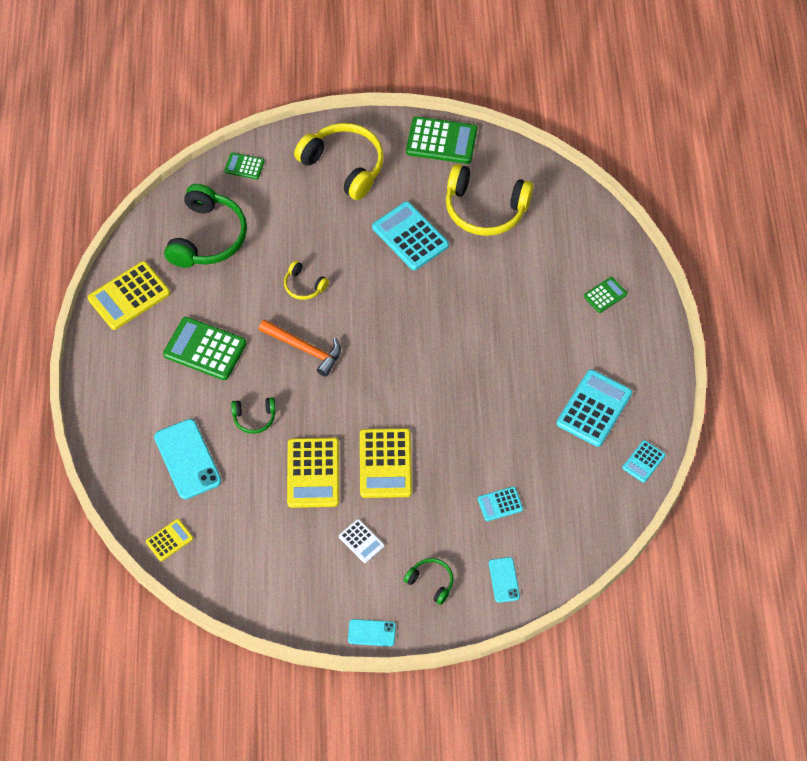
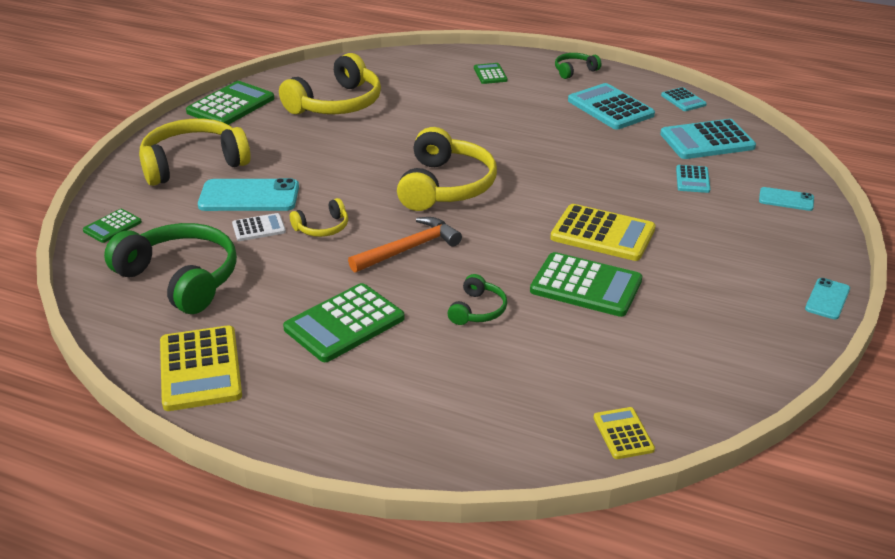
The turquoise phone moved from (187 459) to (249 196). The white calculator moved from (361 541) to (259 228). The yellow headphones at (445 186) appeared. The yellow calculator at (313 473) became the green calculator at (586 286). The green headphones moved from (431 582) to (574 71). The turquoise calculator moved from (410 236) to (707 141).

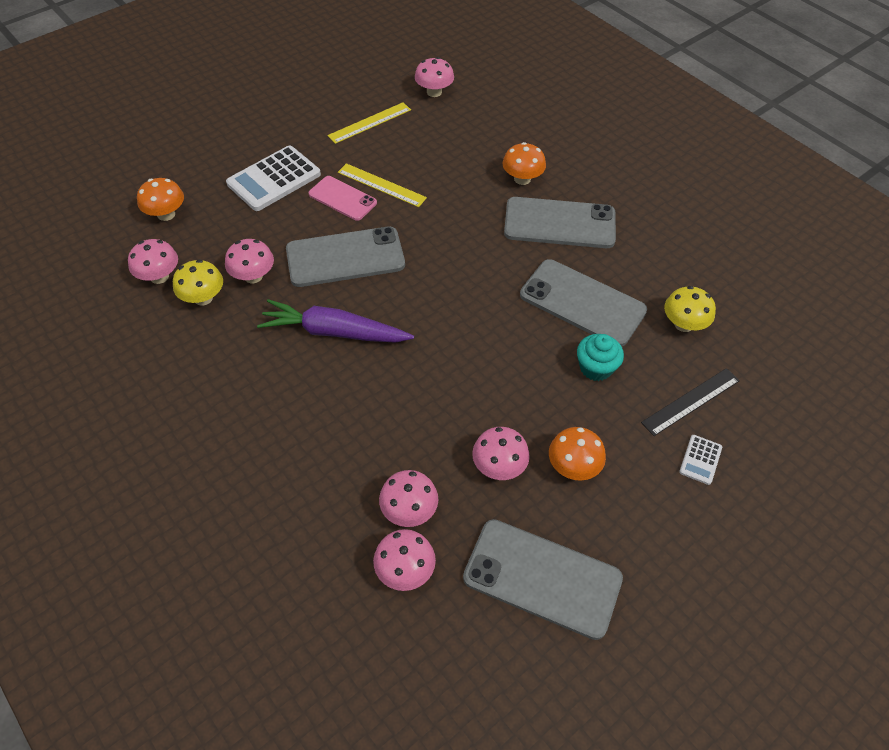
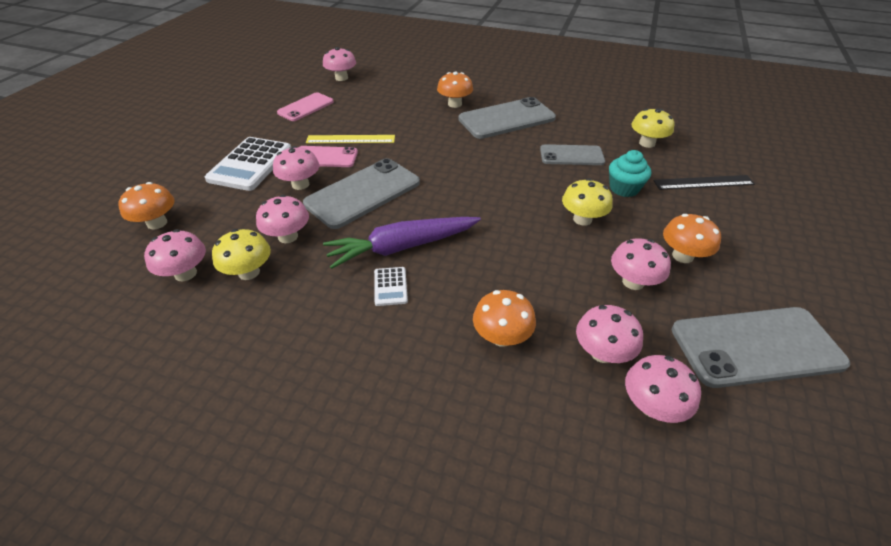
The pink mushroom at (300 184) appeared. The yellow ruler at (369 122) was replaced by the pink phone at (306 107). The white calculator moved from (700 460) to (390 286). The orange mushroom at (501 336) appeared. The grey phone at (582 303) changed to 0.61 times the size. The yellow mushroom at (582 219) appeared. The black ruler at (690 401) turned 60 degrees clockwise.

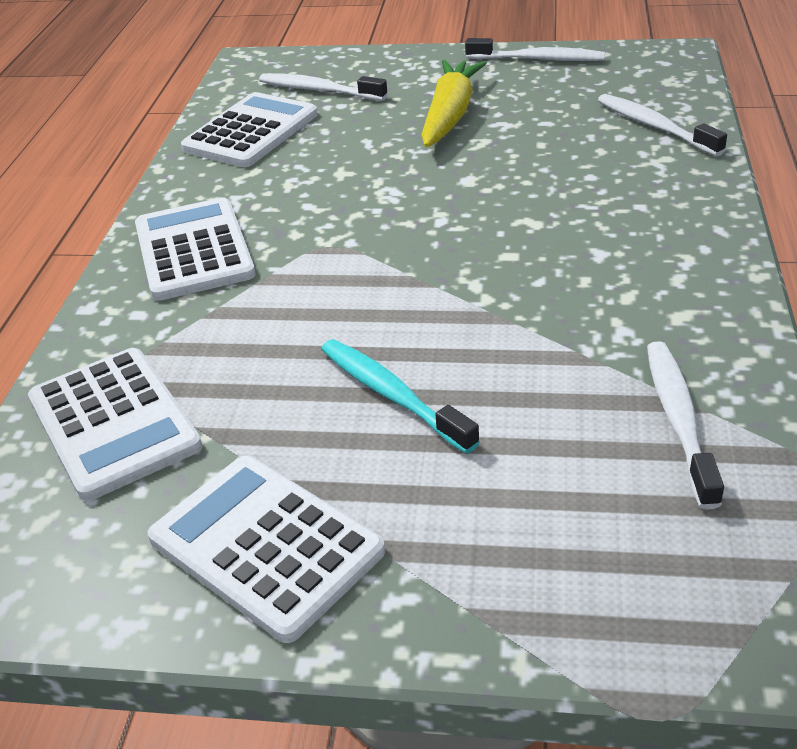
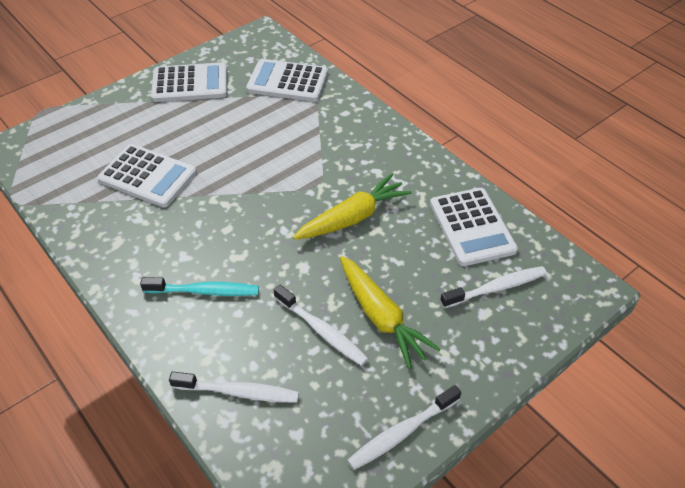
The white calculator moved from (194 250) to (148 176). The turquoise toothbrush moved from (392 395) to (204 291). The white toothbrush moved from (679 419) to (322 330). The yellow carrot at (353 217) appeared.

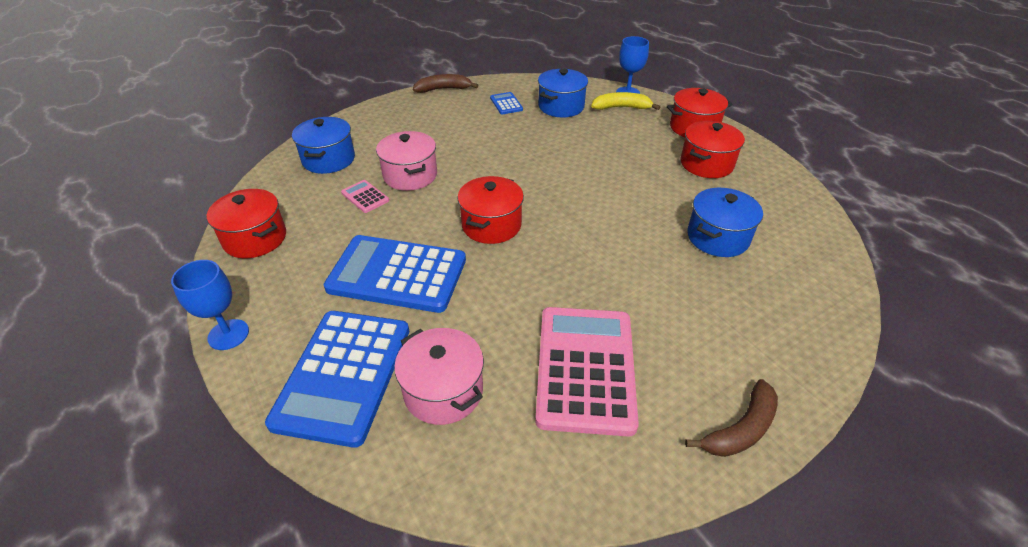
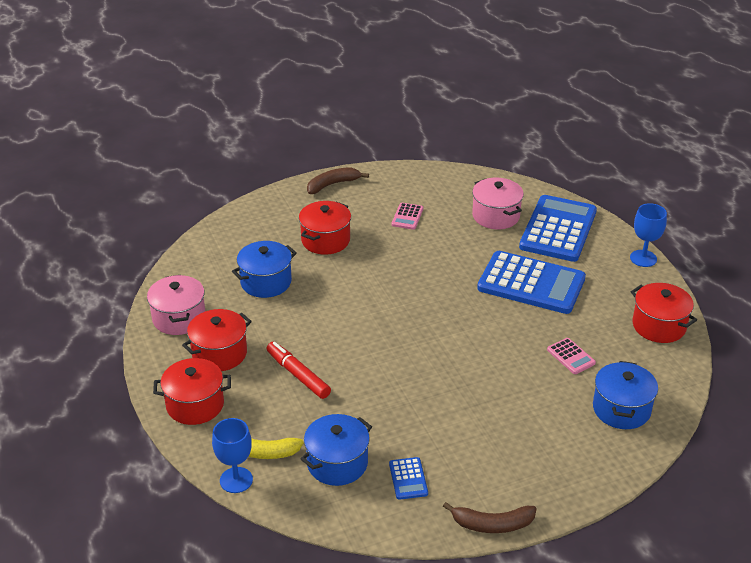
The pink pot moved from (410 175) to (179 318). The red marker at (298 375) appeared. The red pot moved from (491 225) to (325 240). The pink calculator at (585 368) changed to 0.42 times the size.

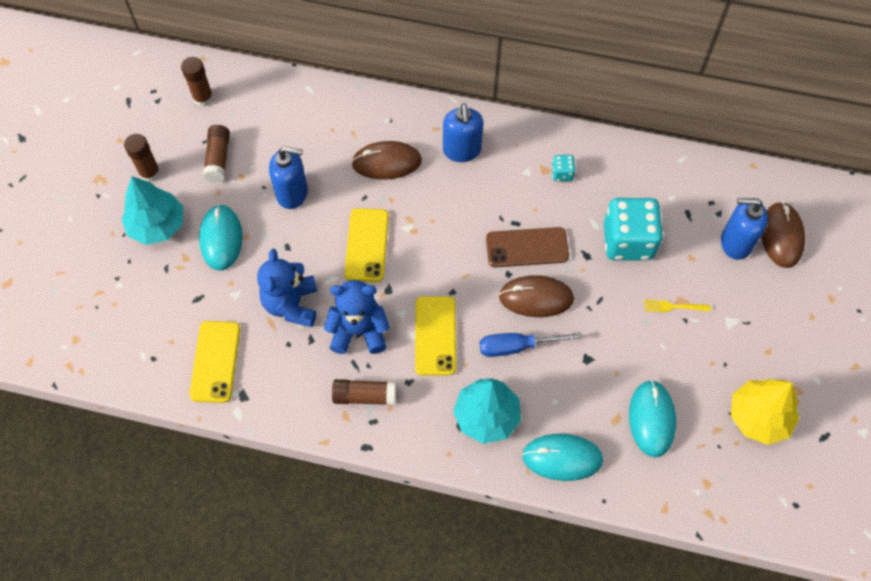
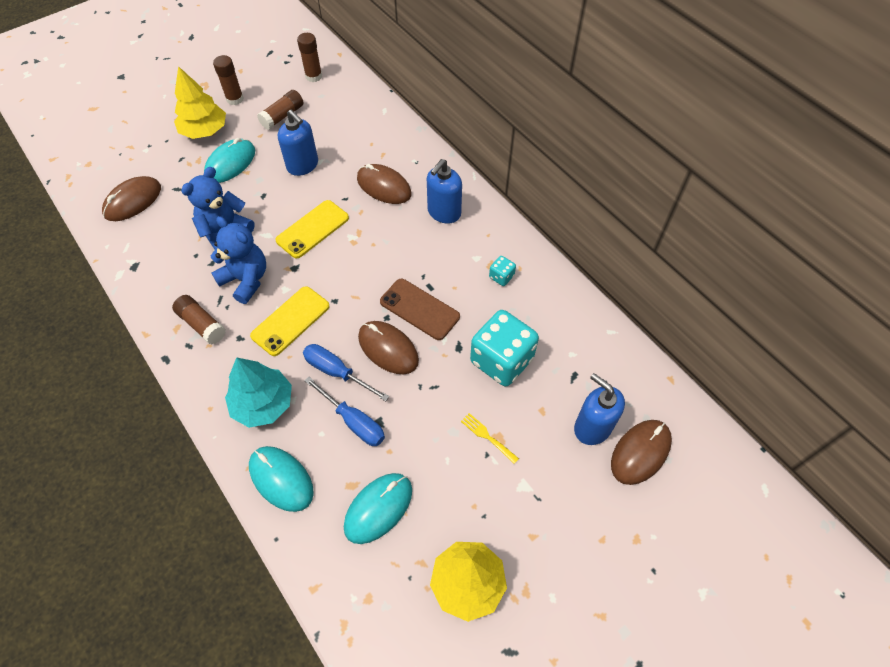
The brown mouse at (133 201) appeared. The turquoise tree at (157 225) became the yellow tree at (204 131). The blue screwdriver at (354 421) appeared. The yellow phone at (215 361) disappeared.

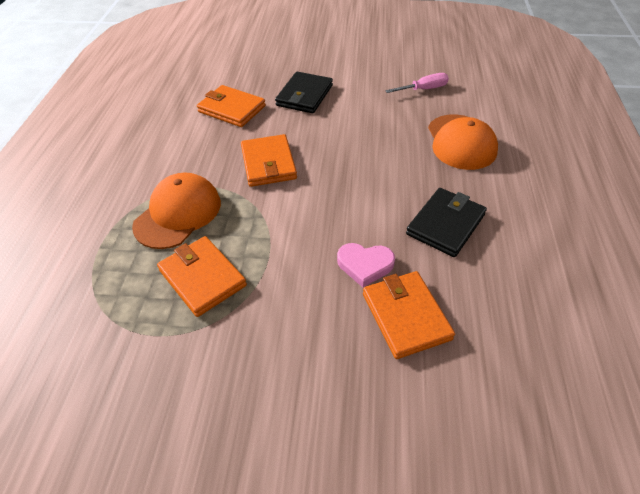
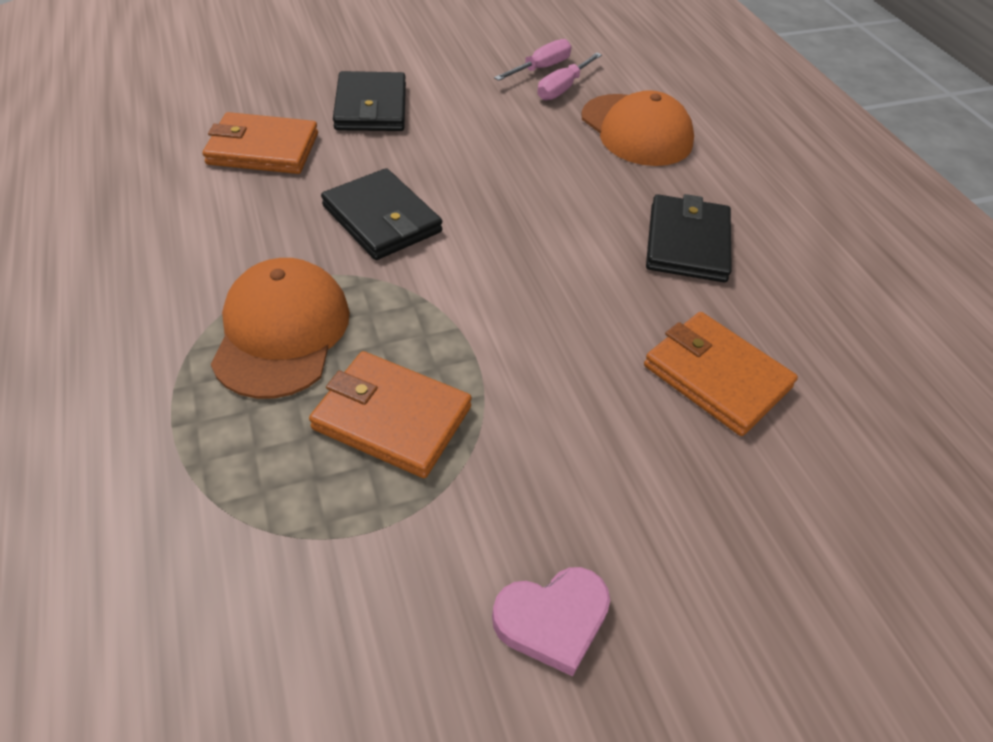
The orange wallet at (268 163) became the black wallet at (382 219). The pink heart moved from (365 265) to (552 620). The pink screwdriver at (562 88) appeared.

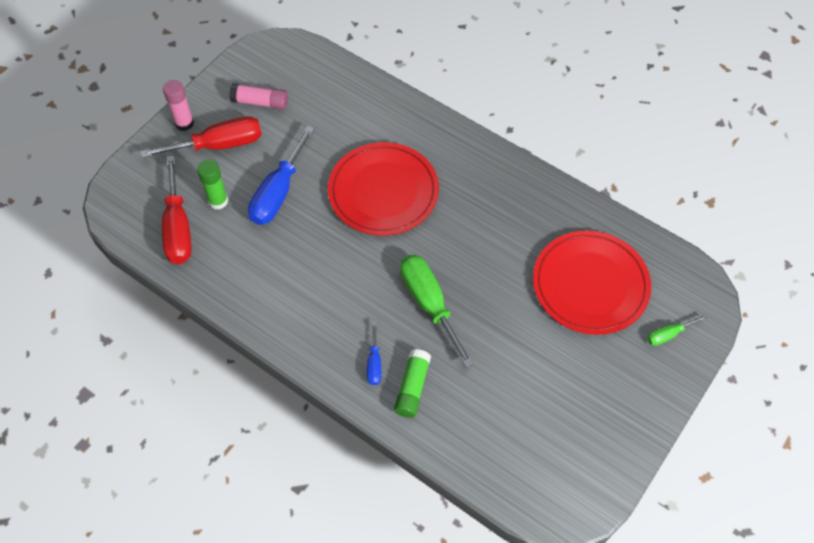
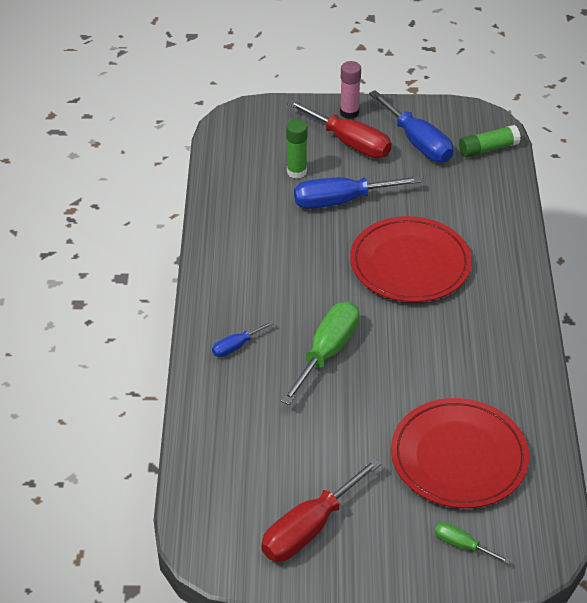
The red screwdriver moved from (178 228) to (309 528). The pink glue stick at (260 102) was replaced by the blue screwdriver at (418 142). The green glue stick moved from (412 388) to (488 149).

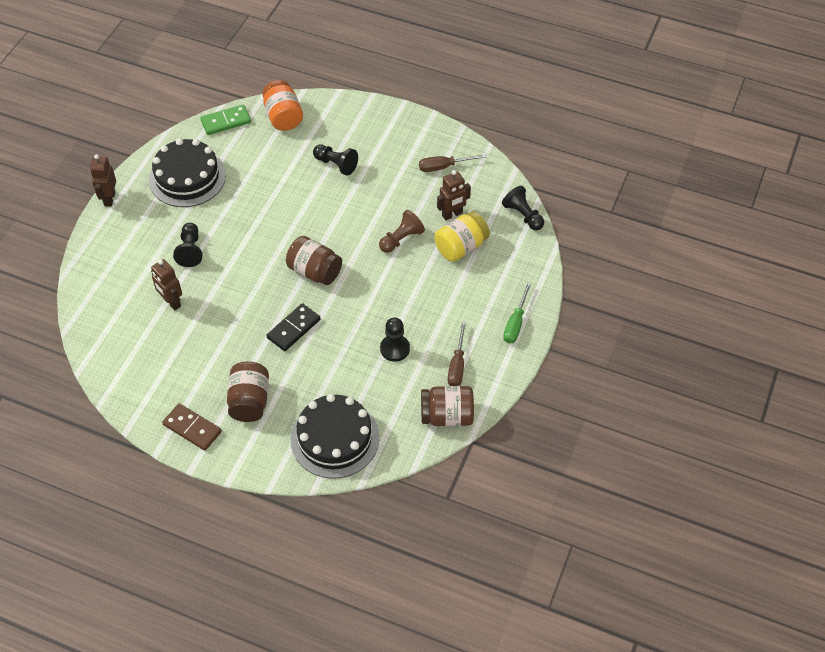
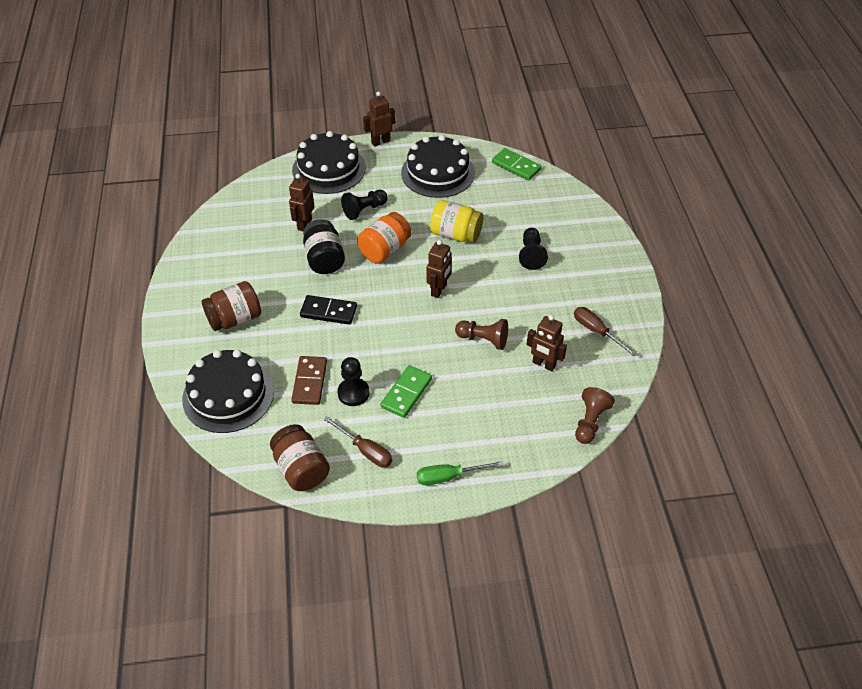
The black cake at (329 169) appeared. The brown domino moved from (192 428) to (309 382). The black jar at (324 259) appeared. The brown screwdriver at (457 365) turned 120 degrees counterclockwise. The orange jar moved from (283 117) to (384 250). The green domino at (406 393) appeared. The brown robot at (439 290) appeared. The yellow jar moved from (461 247) to (456 234). The black pawn at (523 215) became the brown pawn at (590 422). The brown jar at (315 271) disappeared.

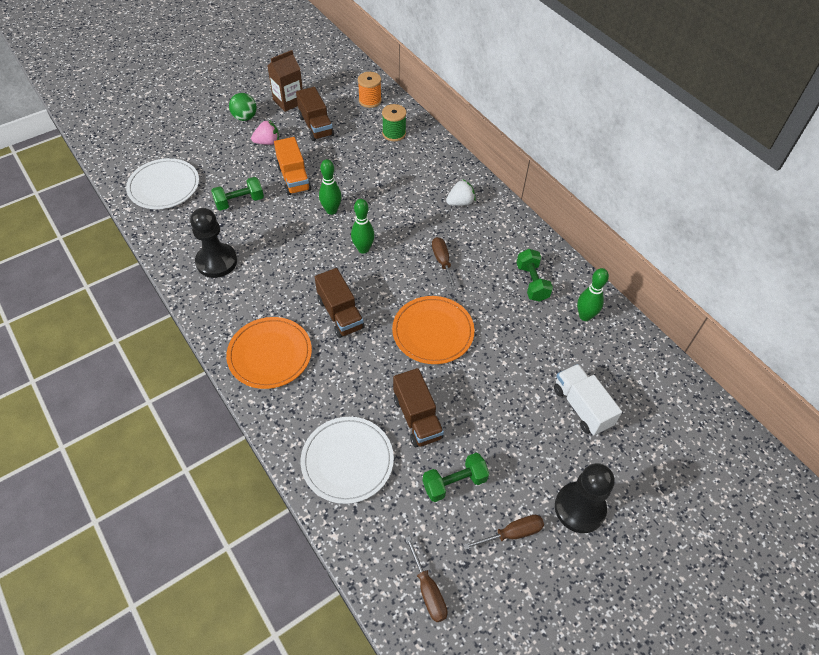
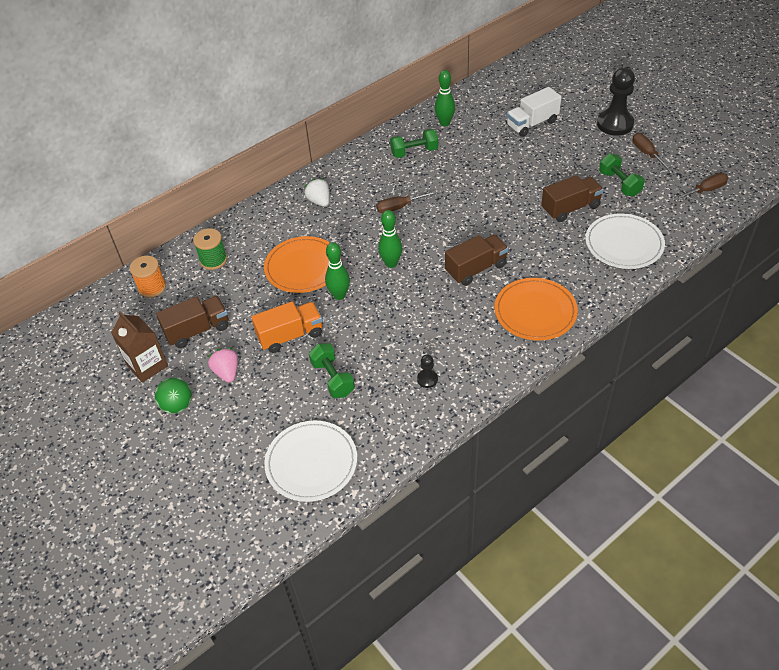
The orange plate moved from (433 332) to (303 267). The black pawn at (216 262) changed to 0.46 times the size.

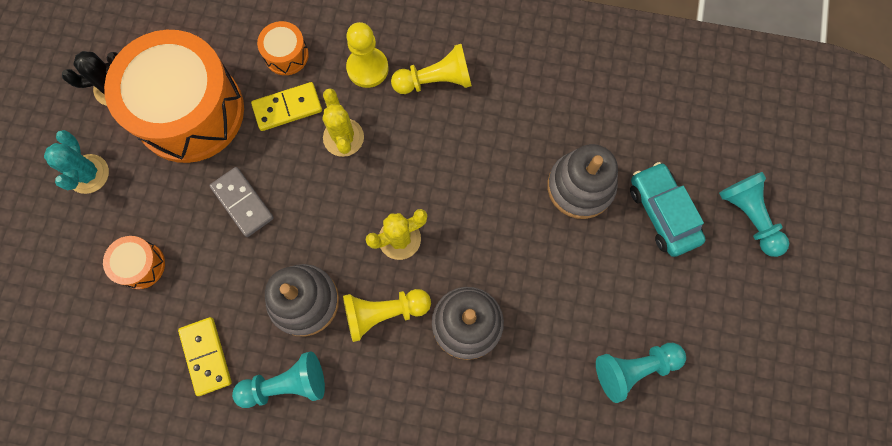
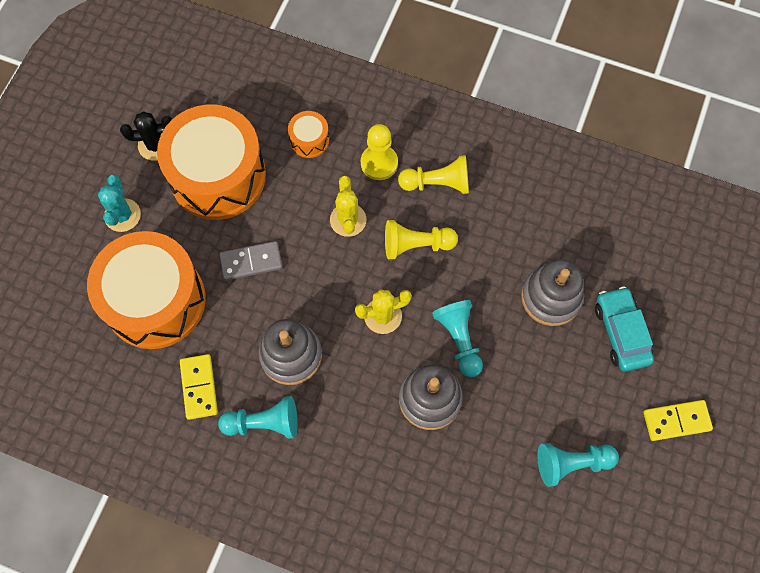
The orange drum at (141 265) changed to 2.39 times the size. The grey domino at (243 202) turned 75 degrees counterclockwise. The yellow pawn moved from (384 312) to (416 245). The turquoise pawn moved from (749 217) to (459 339). The yellow domino moved from (287 108) to (676 420).

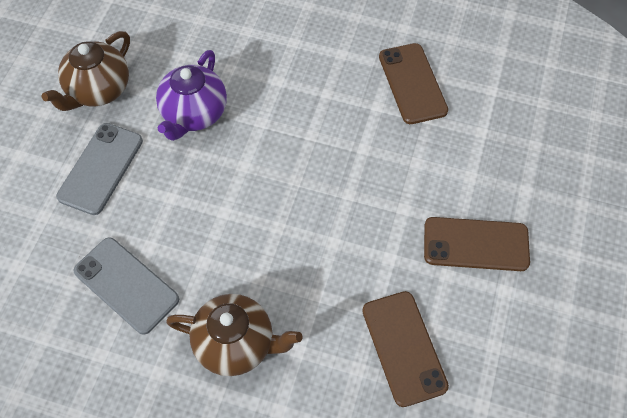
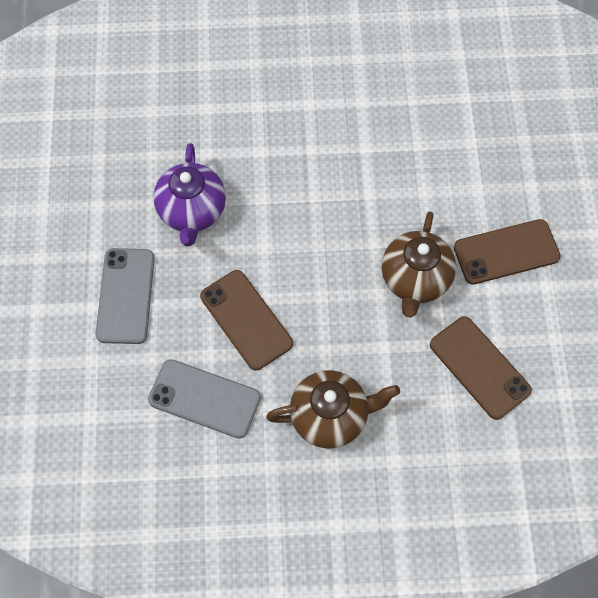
The brown phone moved from (412 83) to (246 320). The brown teapot moved from (98 90) to (415 280).

